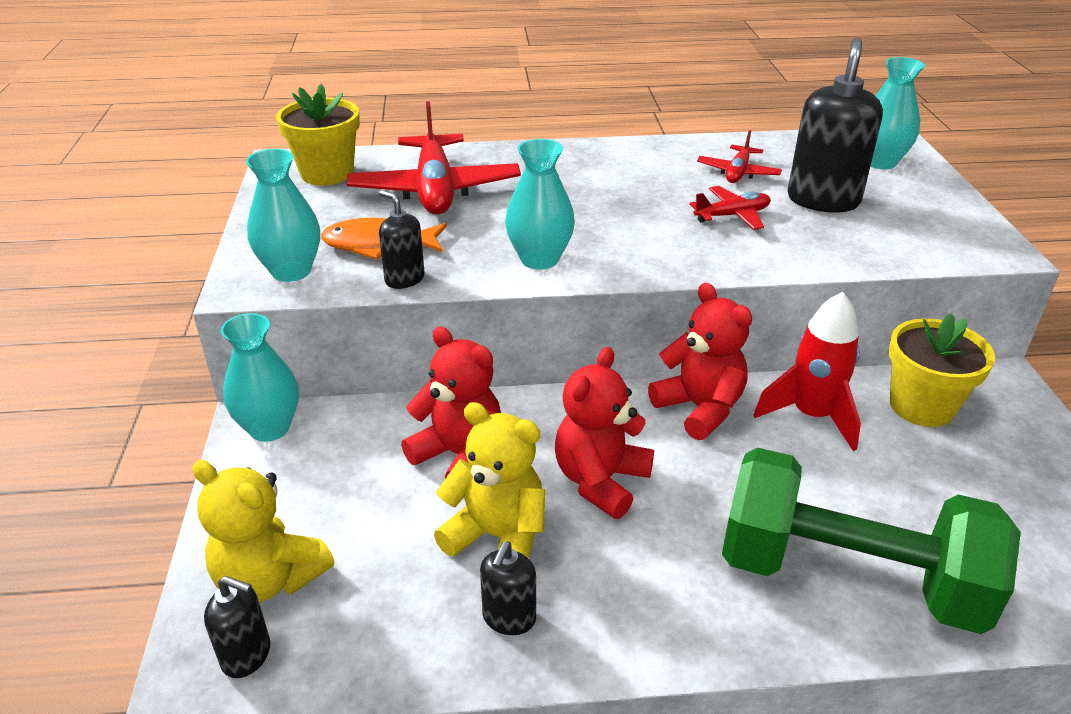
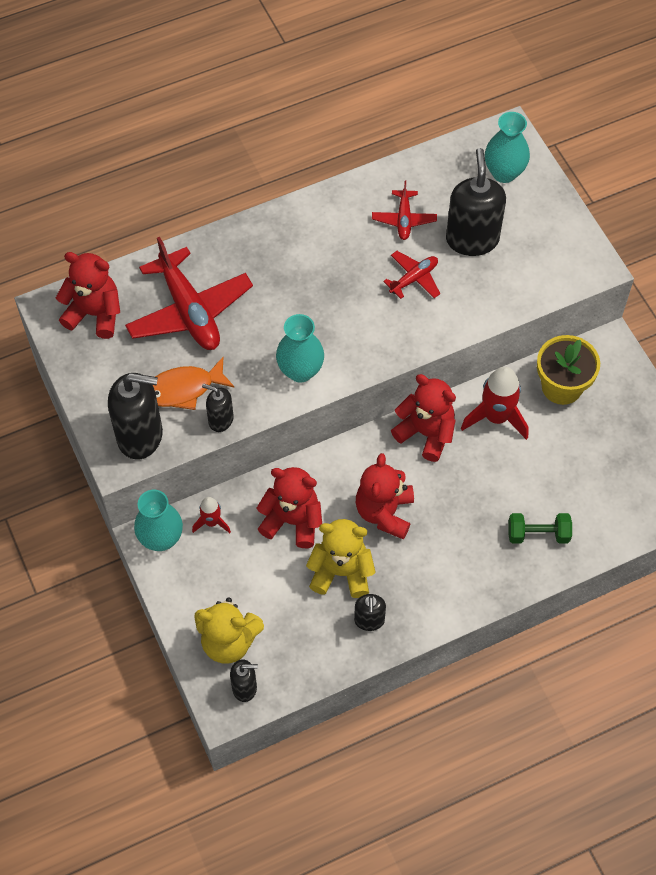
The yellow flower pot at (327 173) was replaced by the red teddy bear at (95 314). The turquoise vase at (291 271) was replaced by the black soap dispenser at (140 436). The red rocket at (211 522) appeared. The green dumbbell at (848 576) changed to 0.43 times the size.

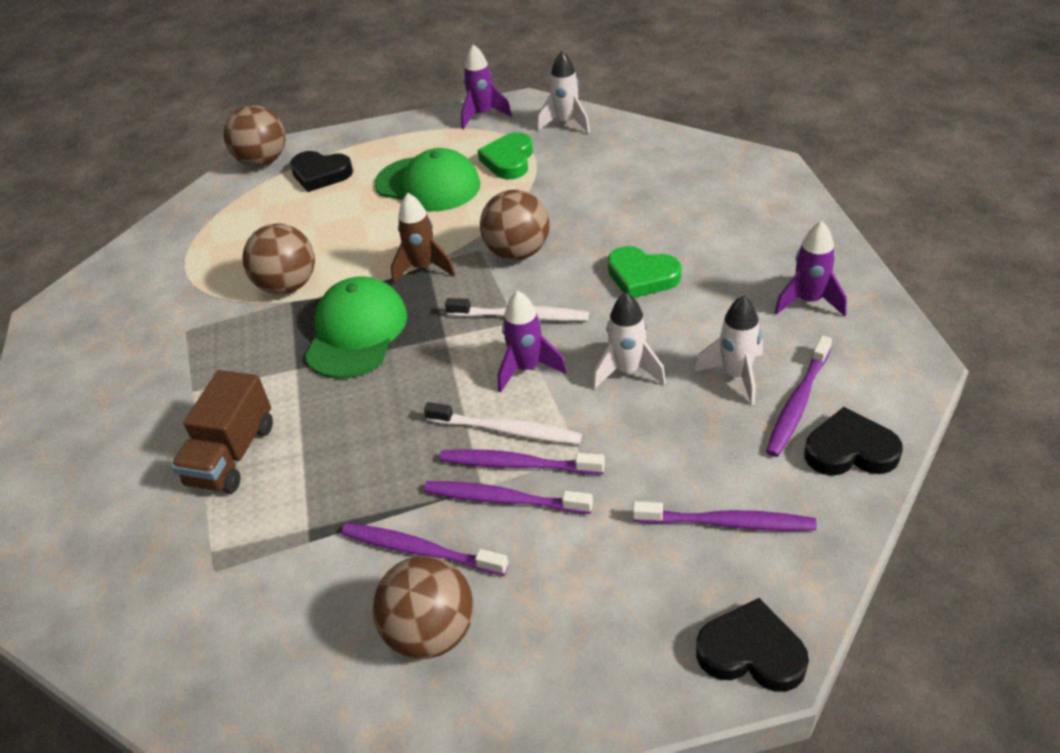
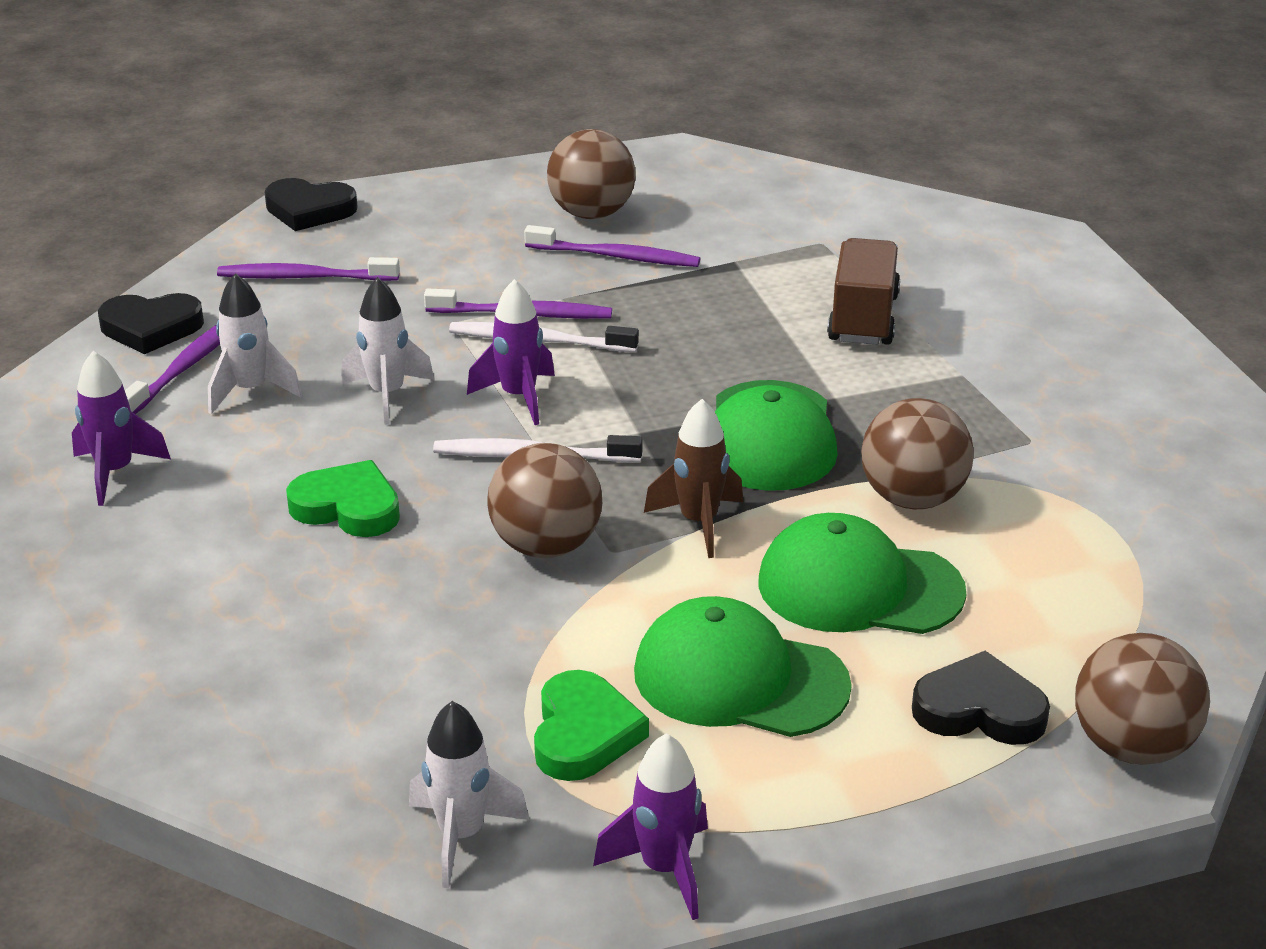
The green cap at (859 587) appeared. The purple toothbrush at (503 499) disappeared.

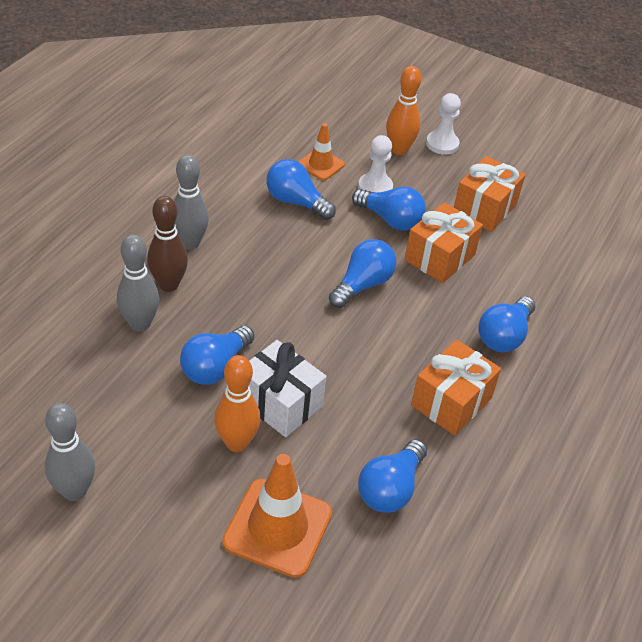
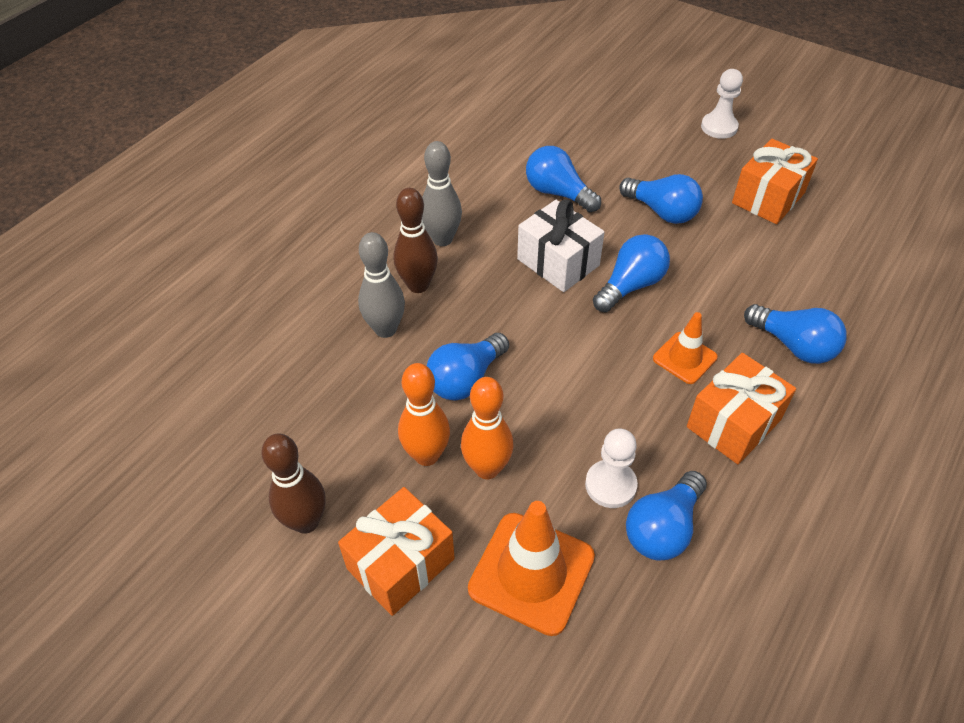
The grey bowling pin at (74 491) became the brown bowling pin at (306 522). The orange gift moved from (440 257) to (401 564). The orange bowling pin moved from (399 150) to (426 455). The white gift moved from (280 403) to (558 262). The white pawn moved from (375 187) to (610 485). The orange traffic cone moved from (321 165) to (684 358). The blue light bulb at (504 336) turned 90 degrees counterclockwise.

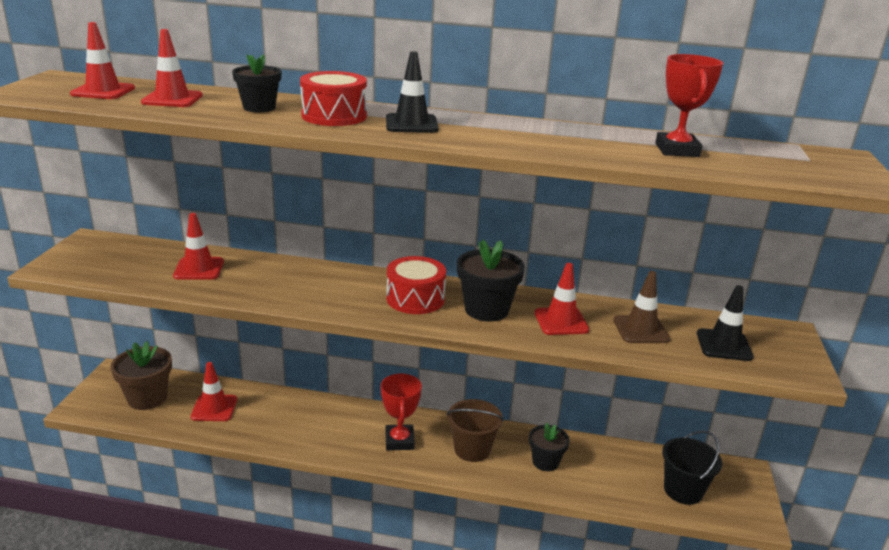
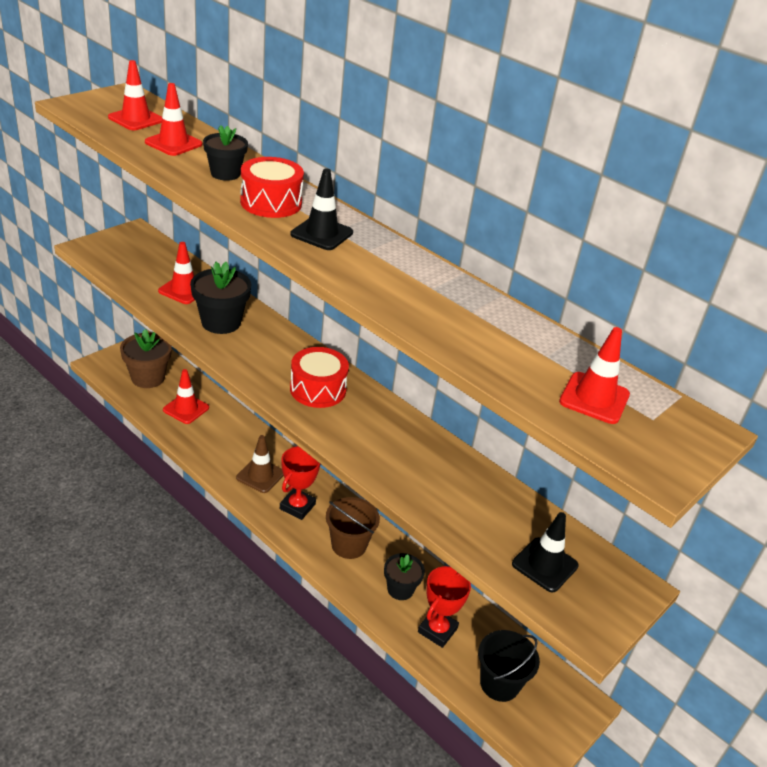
The black flower pot moved from (486 310) to (221 322). The brown traffic cone moved from (641 330) to (260 475). The red trophy moved from (677 150) to (437 630). The red traffic cone moved from (561 321) to (594 398).

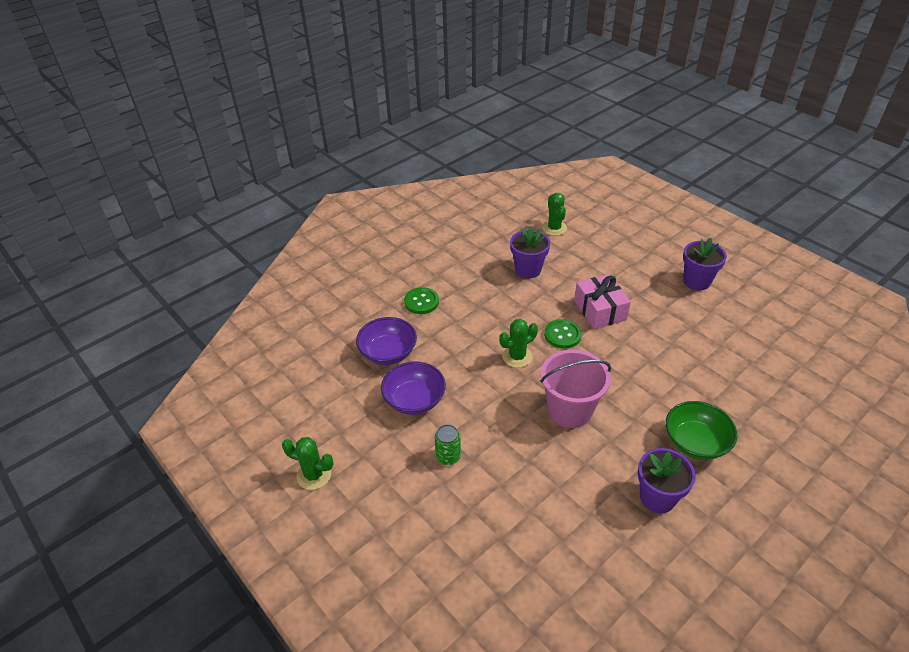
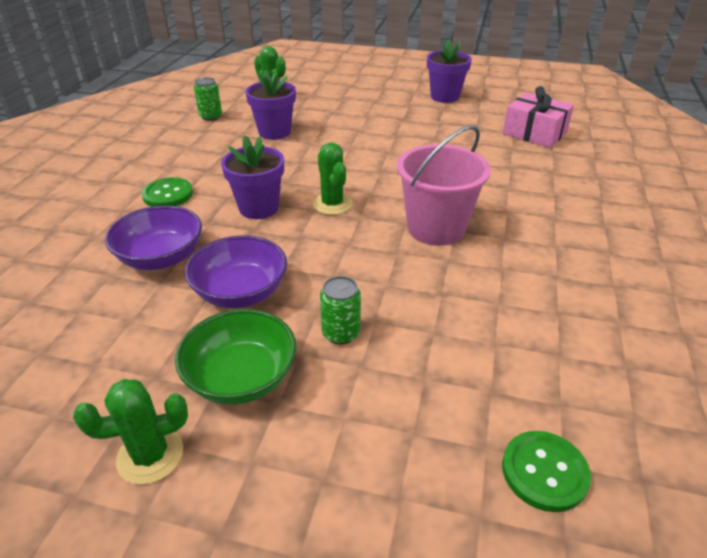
The green bowl moved from (695 442) to (241 378). The green can at (211 117) appeared. The purple flower pot moved from (657 497) to (258 208). The green cactus at (517 357) turned 45 degrees counterclockwise. The green button moved from (562 335) to (544 472). The pink gift moved from (600 310) to (534 133).

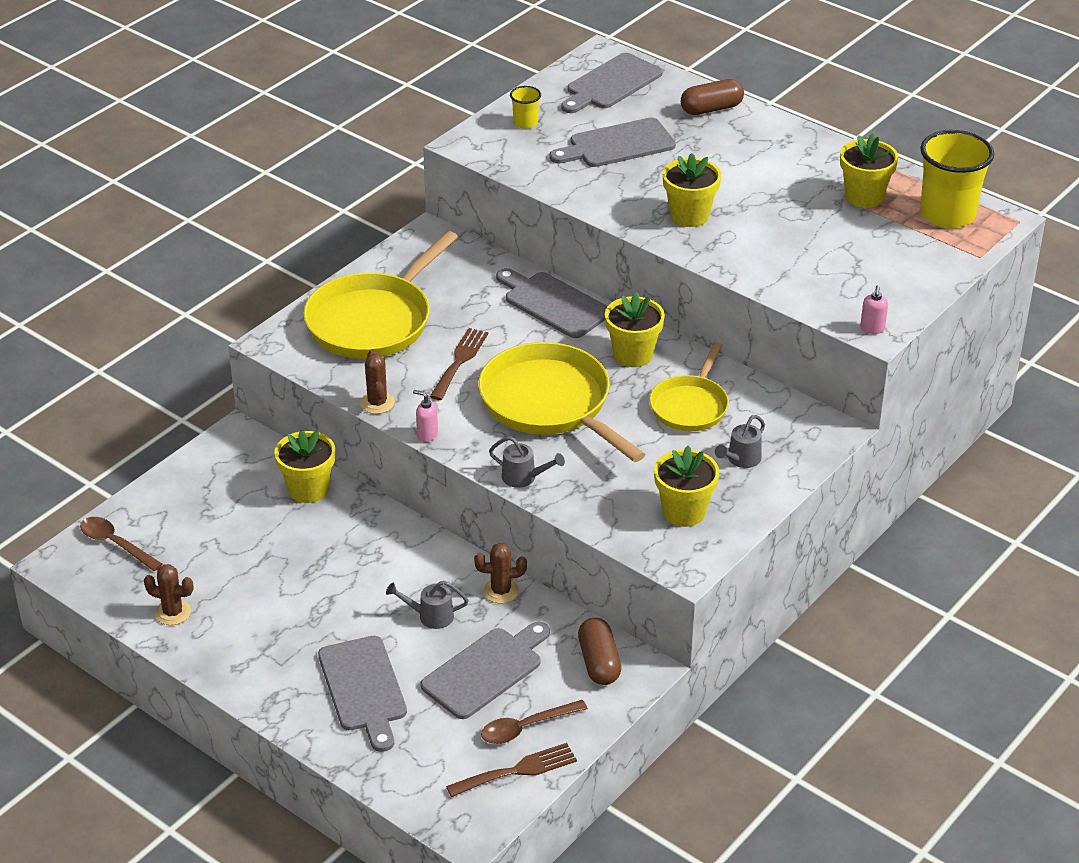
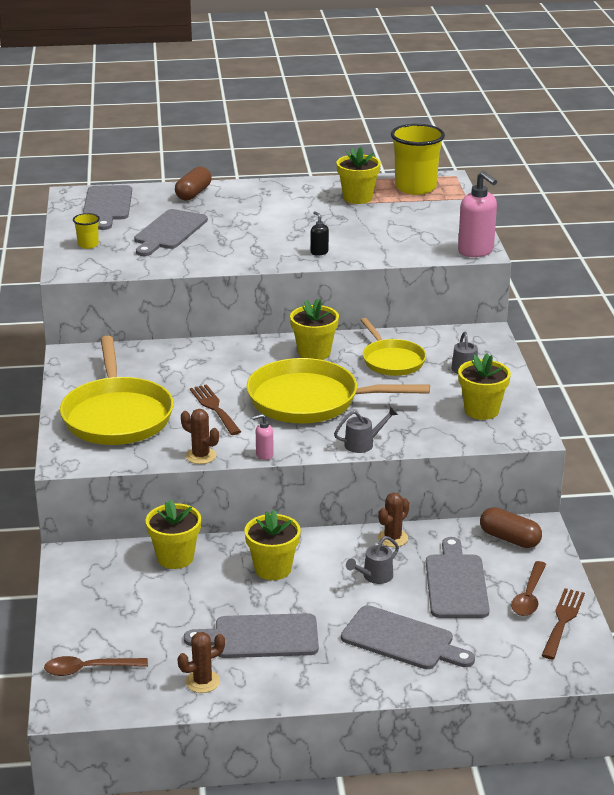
The grey cutting board moved from (554 303) to (260 637). The yellow flower pot moved from (689 216) to (273 569). The black soap dispenser at (319 252) appeared. The pink soap dispenser at (872 329) changed to 2.07 times the size.

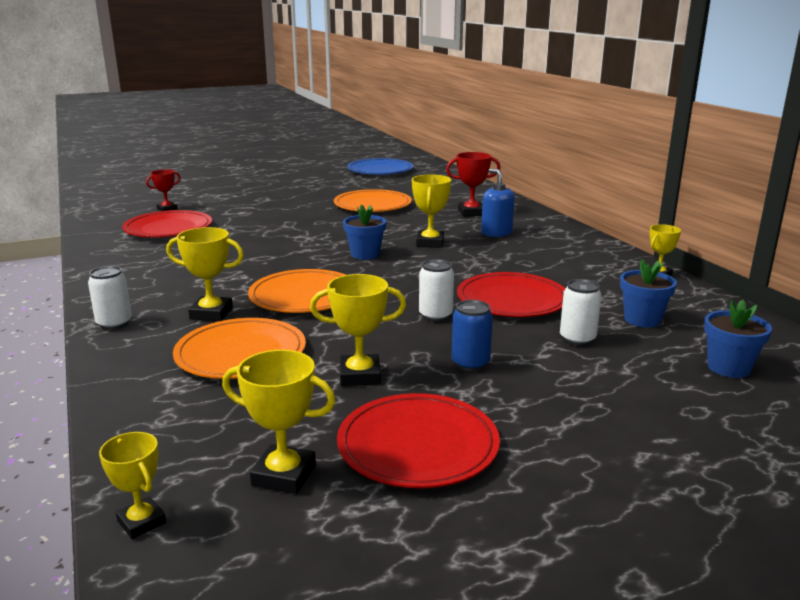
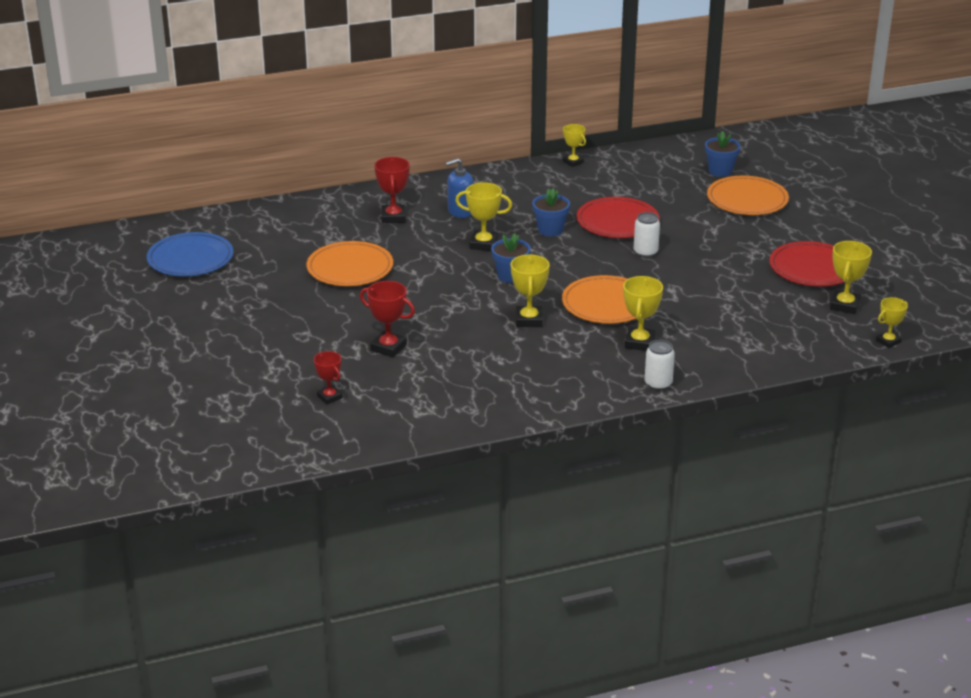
The red trophy at (388 347) appeared. The yellow trophy moved from (360 375) to (529 320). The blue flower pot moved from (642 319) to (550 230). The orange plate moved from (241 353) to (747 199). The red plate at (168 228) disappeared. The blue can at (470 363) disappeared. The white can at (577 339) disappeared.

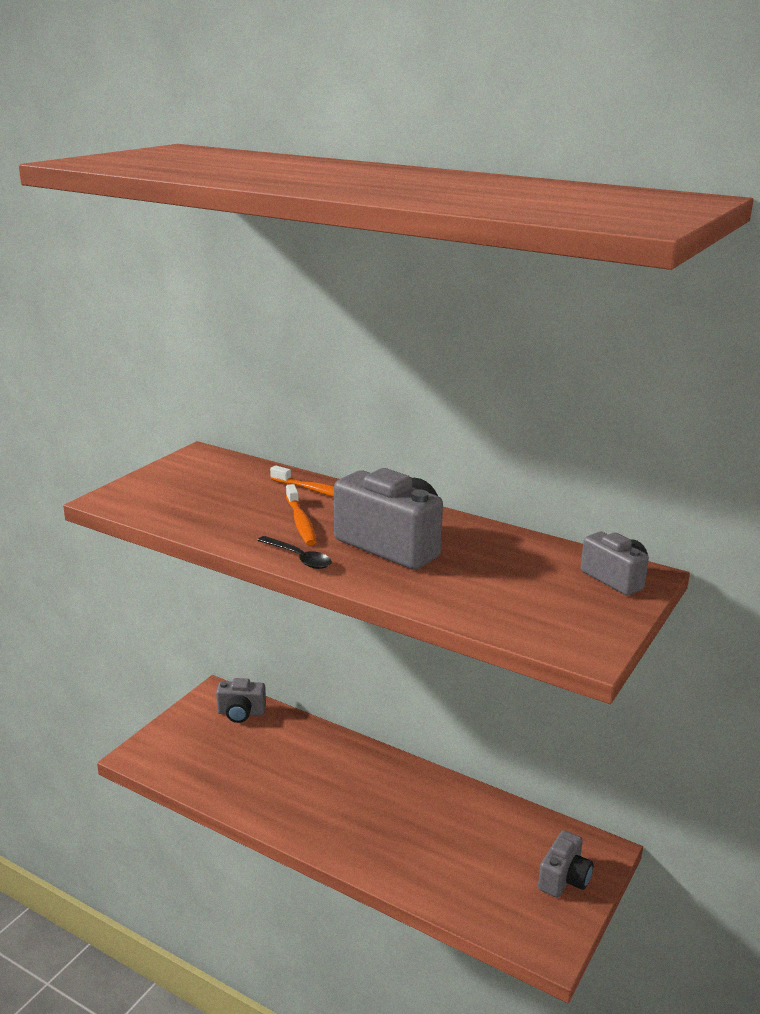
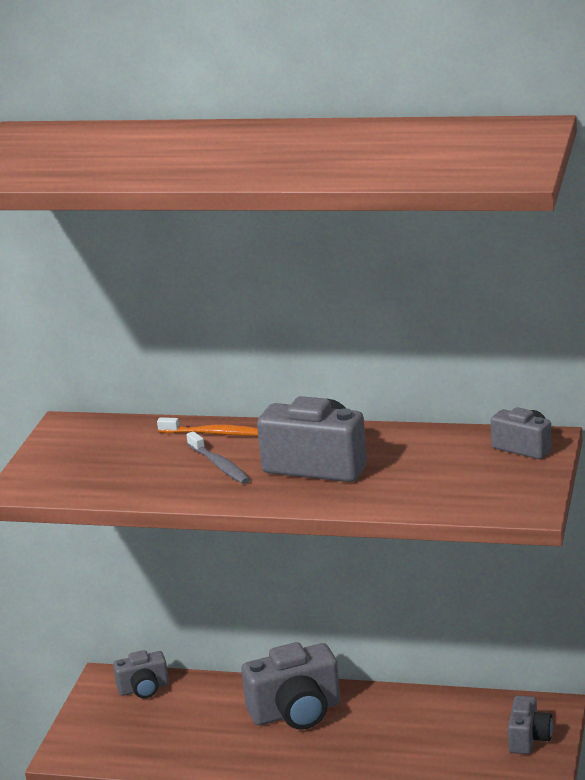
The orange toothbrush at (301 522) became the grey toothbrush at (219 465). The grey camera at (296 712) appeared. The black spoon at (299 558) disappeared.

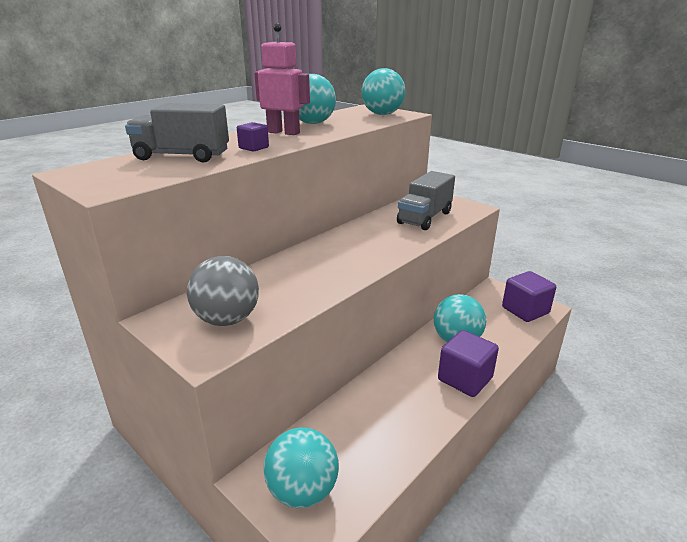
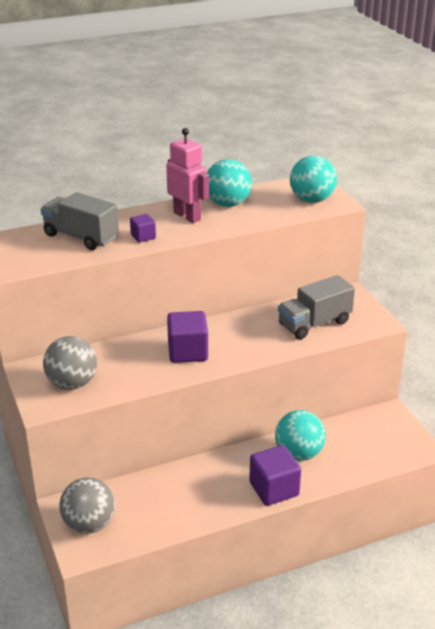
The turquoise ball at (302 491) became the grey ball at (89 524). The purple cube moved from (525 310) to (188 352).

